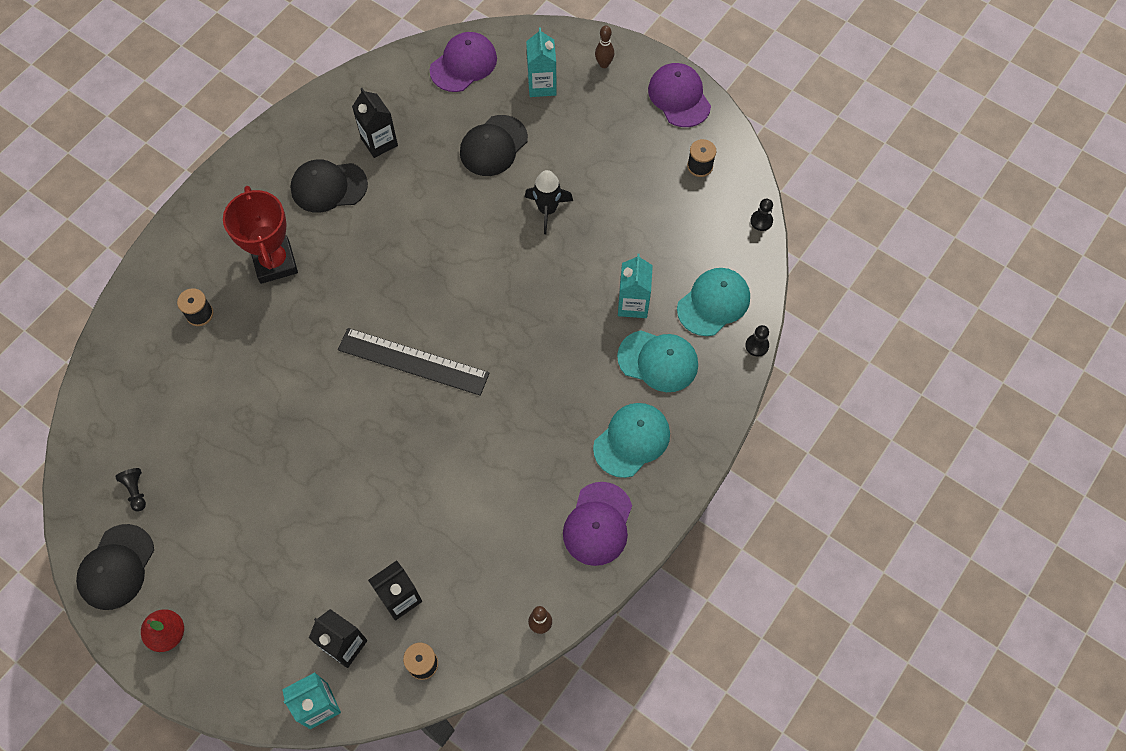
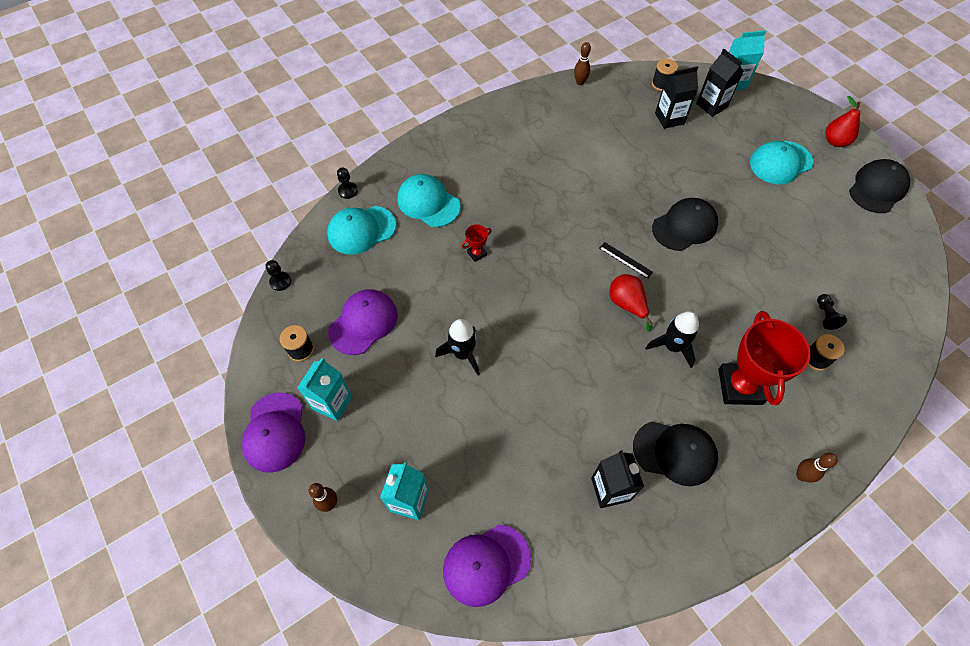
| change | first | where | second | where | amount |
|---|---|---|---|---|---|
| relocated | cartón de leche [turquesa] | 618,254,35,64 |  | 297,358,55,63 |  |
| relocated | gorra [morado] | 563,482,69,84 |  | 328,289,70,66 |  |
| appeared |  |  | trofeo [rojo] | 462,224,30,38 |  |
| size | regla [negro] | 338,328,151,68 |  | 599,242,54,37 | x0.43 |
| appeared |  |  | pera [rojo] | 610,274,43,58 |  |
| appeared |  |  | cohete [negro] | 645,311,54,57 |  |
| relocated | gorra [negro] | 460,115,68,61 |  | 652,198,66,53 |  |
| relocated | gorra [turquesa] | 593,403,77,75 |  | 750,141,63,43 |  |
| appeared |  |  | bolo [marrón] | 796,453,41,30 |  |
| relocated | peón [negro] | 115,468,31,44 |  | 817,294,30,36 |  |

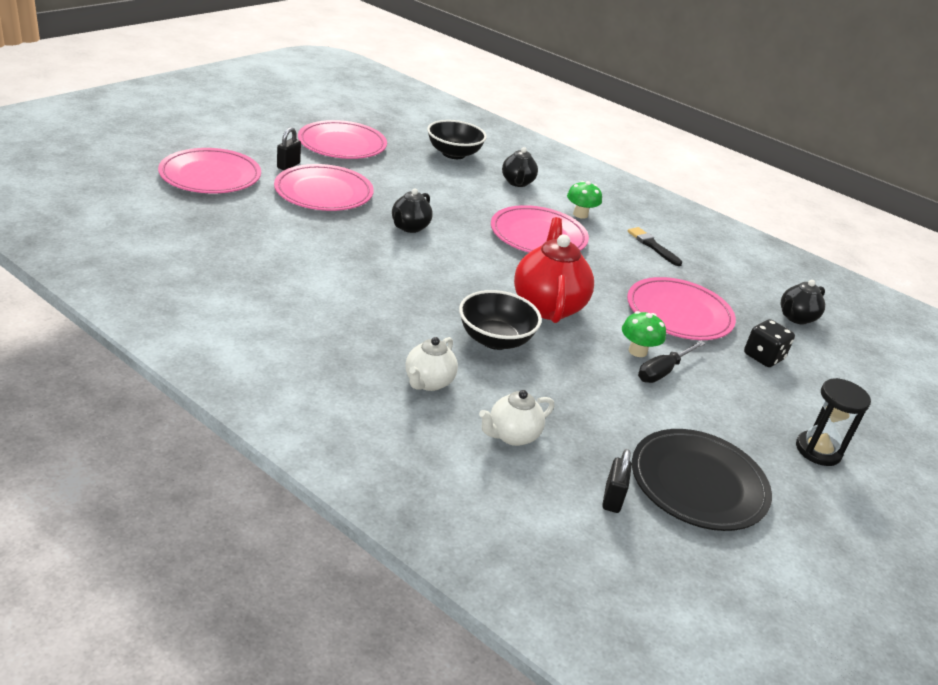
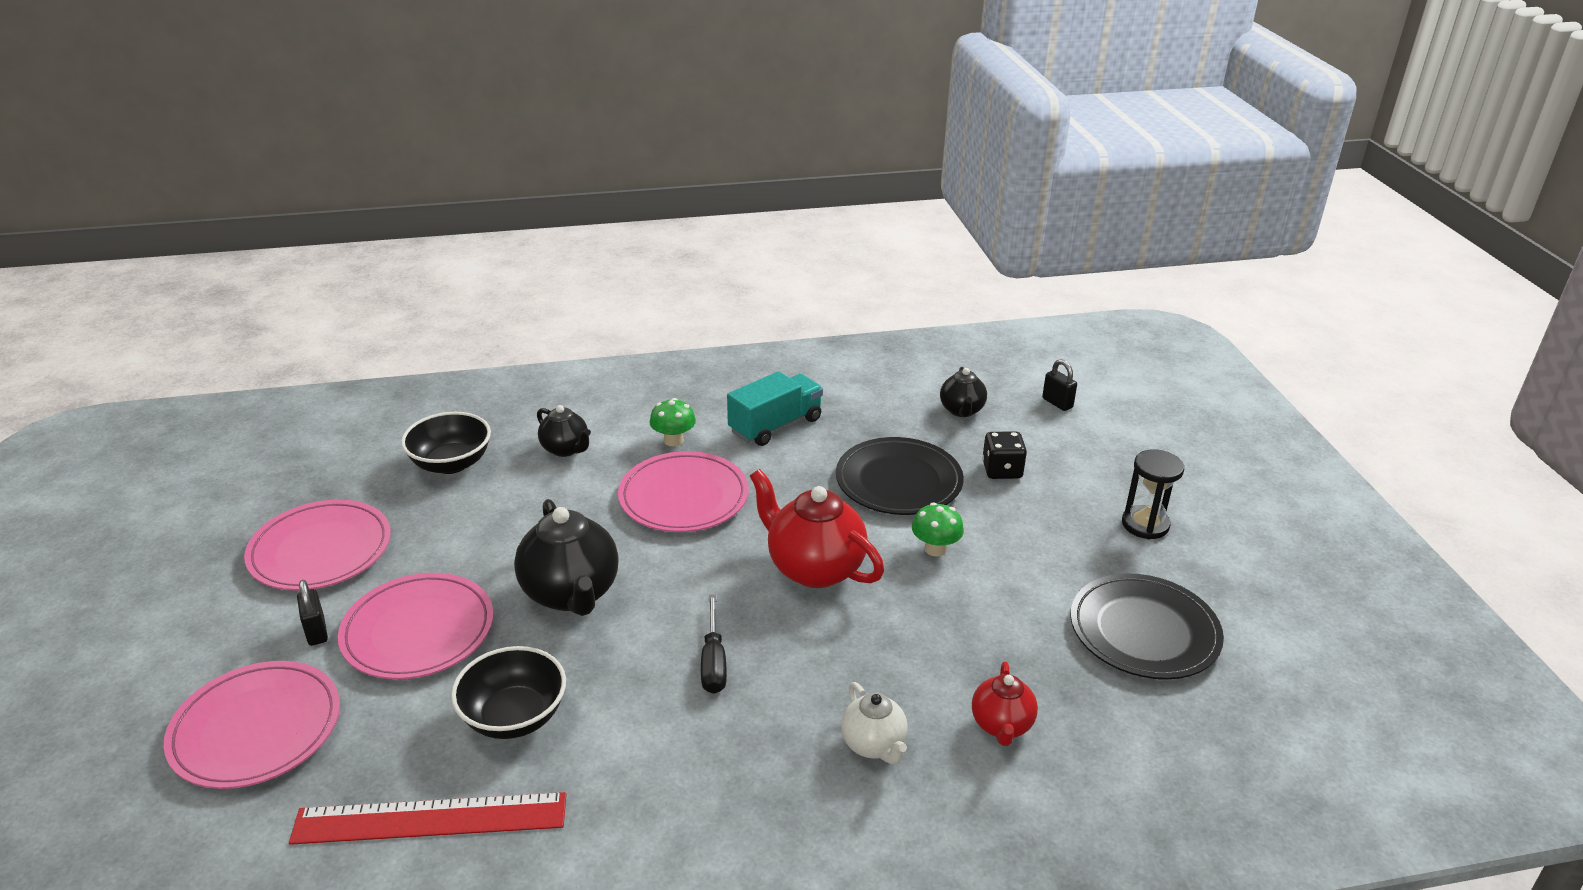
| change | first | where | second | where | amount |
|---|---|---|---|---|---|
| appeared |  |  | regla [rojo] | 289,792,277,53 |  |
| relocated | cuenco [negro] | 459,290,83,60 |  | 451,646,115,93 |  |
| size | tetera [negro] | 392,188,41,45 |  | 514,499,105,117 | x1.76 |
| relocated | destornillador [negro] | 638,340,68,43 |  | 701,594,26,100 |  |
| exchanged | pincel [negro] | 628,227,54,39 | camión [turquesa] | 727,371,96,75 |  |
| colour | plato [rosa] | 627,277,109,63 | plato [negro] | 836,437,128,78 |  |
| colour | tetera [blanco] | 479,390,75,56 | tetera [rojo] | 972,662,66,84 |  |
| relocated | candado [negro] | 602,449,30,64 |  | 1042,359,35,52 |  |

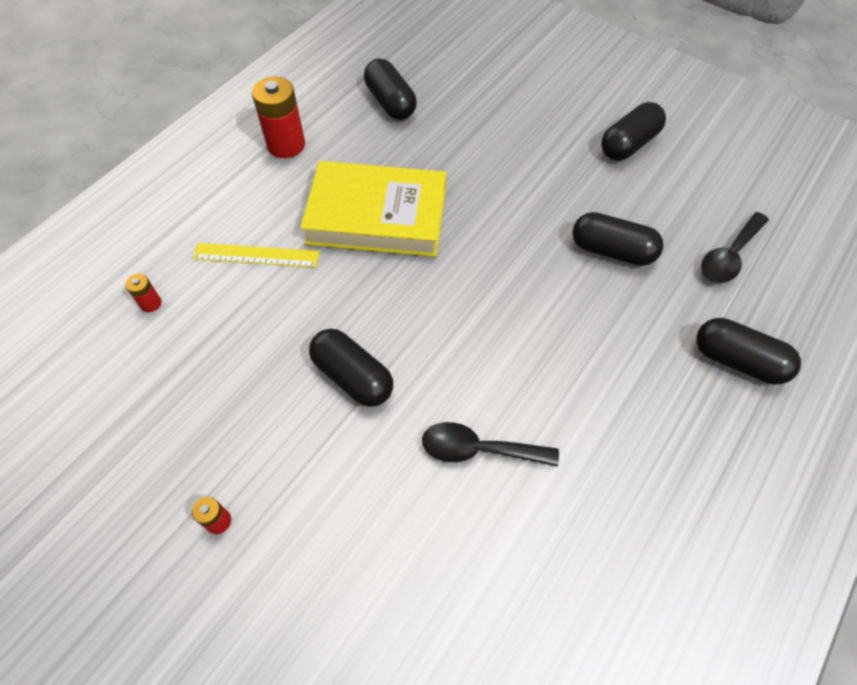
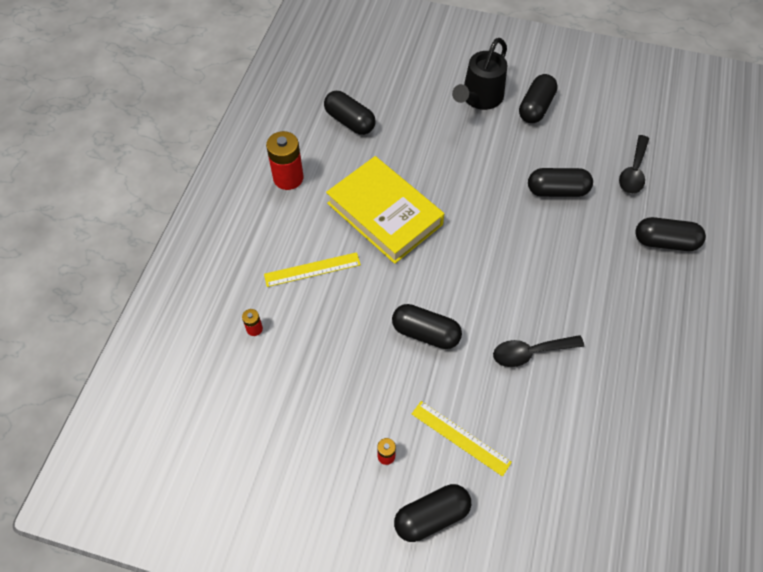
| change | first | where | second | where | amount |
|---|---|---|---|---|---|
| spun | libro [amarillo] | 300,161,146,96 |  | 326,156,118,108 | 60 degrees clockwise |
| appeared |  |  | cápsula [negro] | 394,484,77,58 |  |
| appeared |  |  | regla [amarillo] | 412,401,100,75 |  |
| appeared |  |  | regadera [negro] | 452,38,55,72 |  |

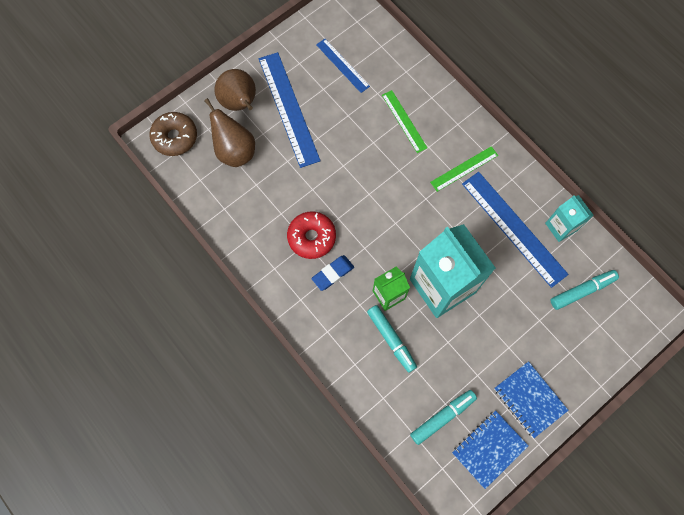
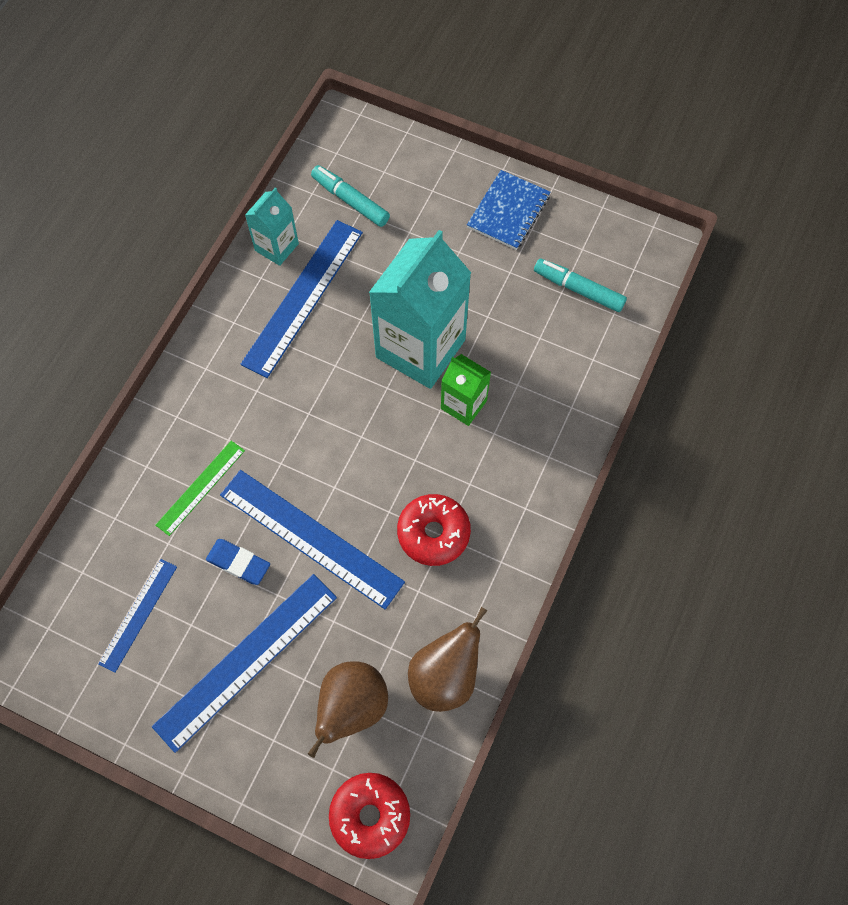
| change | first | where | second | where | amount |
|---|---|---|---|---|---|
| relocated | goma de borrar [azul] | 311,255,43,36 |  | 206,539,64,46 |  |
| appeared |  |  | regla [azul] | 220,470,185,139 |  |
| colour | rosquilla [marrón] | 149,112,48,44 | rosquilla [rojo] | 329,773,81,86 |  |
| relocated | pera [marrón] | 214,69,42,42 |  | 408,607,79,105 |  |
| missing | rotulador [turquesa] | 367,305,50,68 |  |  |  |
| missing | regla [verde] | 430,146,68,46 |  |  |  |
| missing | cuaderno [azul] | 452,411,77,78 |  |  |  |

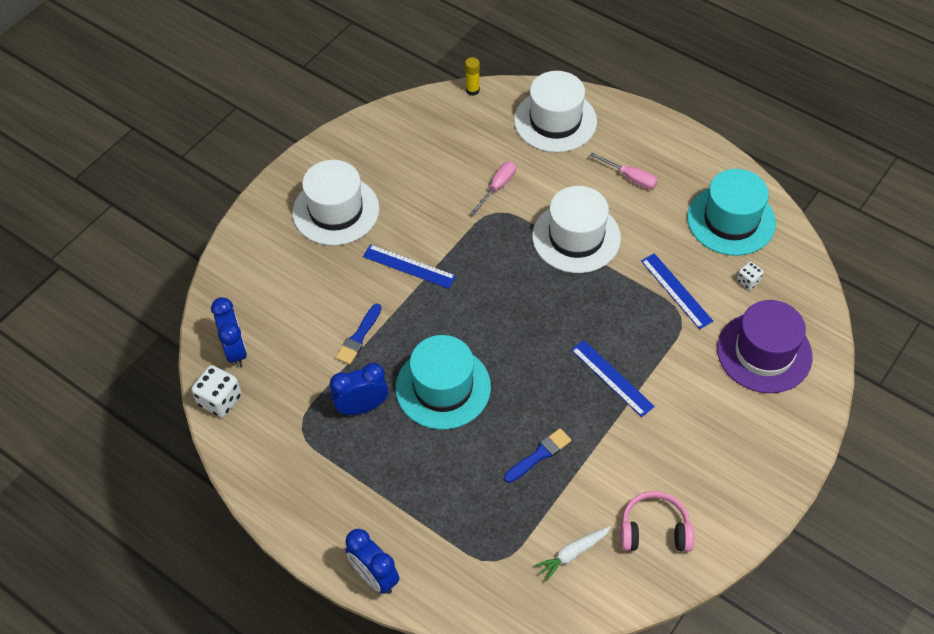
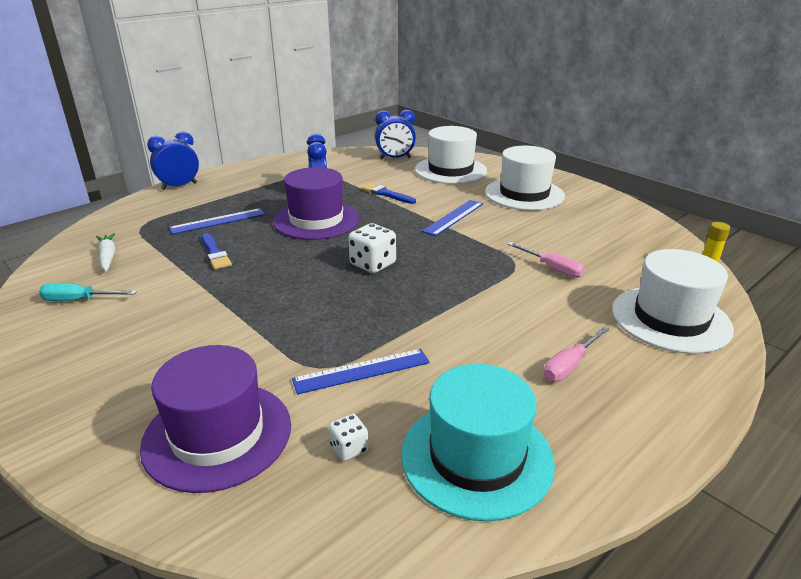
| change | first | where | second | where | amount |
|---|---|---|---|---|---|
| exchanged | auriculares [rosa] | 620,491,74,61 | destornillador [turquesa] | 39,283,98,18 |  |
| relocated | regla [azul] | 571,340,84,77 |  | 169,208,96,26 |  |
| colour | sombrero [turquesa] | 396,335,95,95 | sombrero [morado] | 273,167,86,73 |  |
| relocated | dado [blanco] | 191,365,51,52 |  | 348,223,48,50 |  |
| relocated | sombrero [blanco] | 532,186,89,87 |  | 415,126,72,58 |  |

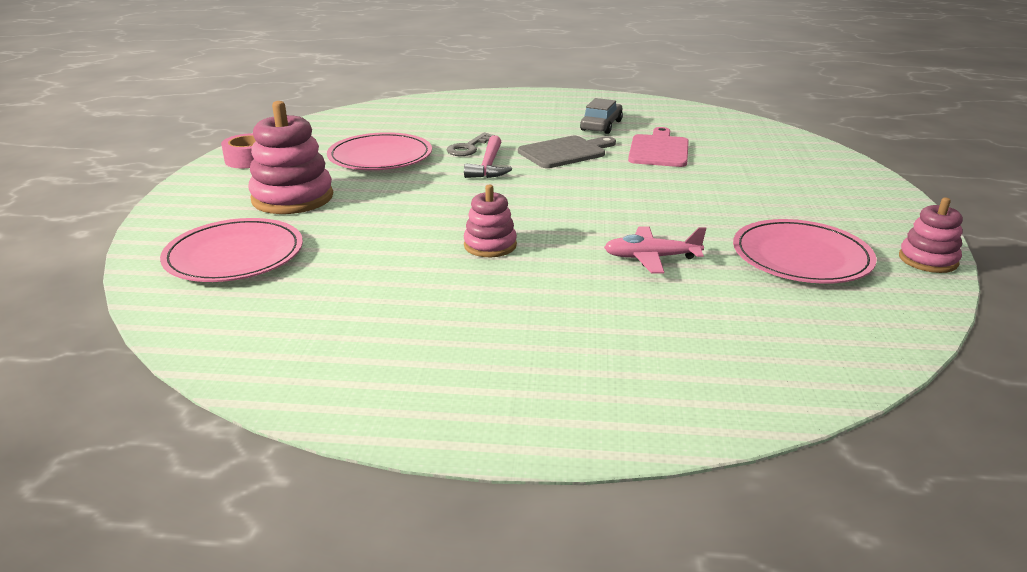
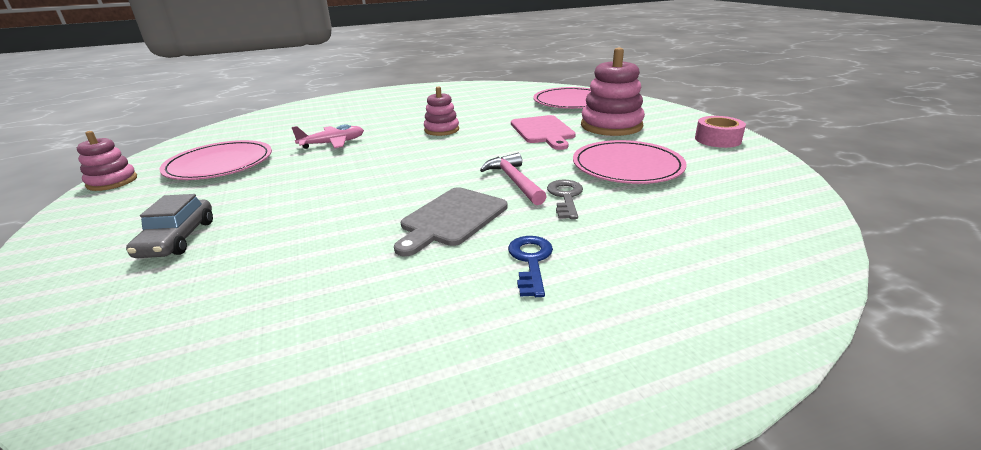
| change | first | where | second | where | amount |
|---|---|---|---|---|---|
| relocated | coche [gris] | 580,98,43,36 |  | 126,194,87,64 |  |
| appeared |  |  | llave [azul] | 508,236,45,61 |  |
| relocated | tabla de cortar [rosa] | 628,127,61,40 |  | 511,115,65,35 |  |

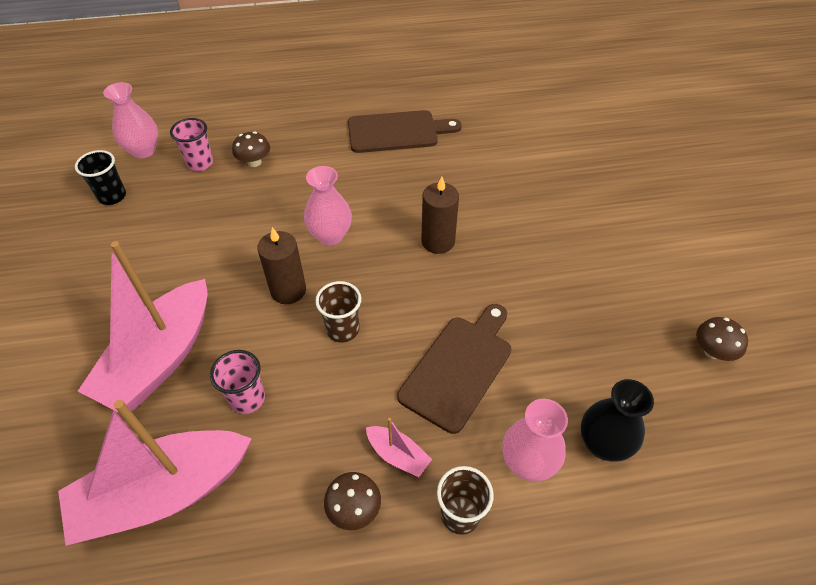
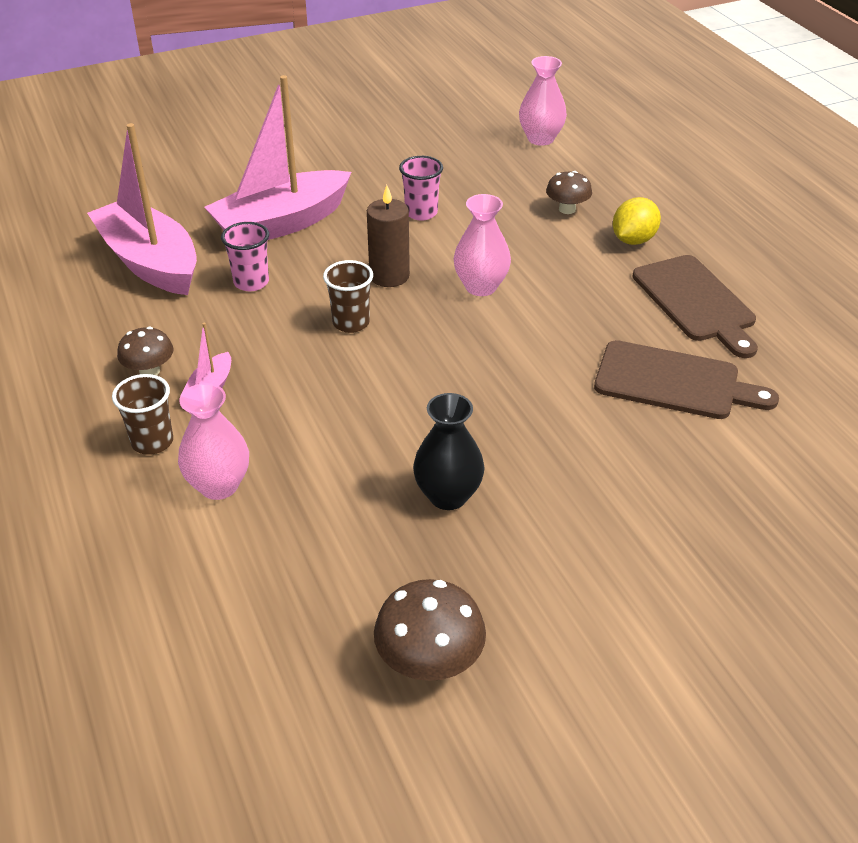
| change | first | where | second | where | amount |
|---|---|---|---|---|---|
| spun | barco [rosa] | 78,241,130,171 |  | 204,75,147,165 | 45 degrees counterclockwise |
| size | seta [marrón] | 696,317,52,44 |  | 374,579,112,102 | x1.54 |
| relocated | vaso [rosa] | 170,118,43,53 |  | 399,156,44,65 |  |
| relocated | florero [negro] | 581,379,73,83 |  | 413,393,71,117 |  |
| relocated | tabla de cortar [marrón] | 397,304,115,130 |  | 594,340,185,79 |  |
| appeared |  |  | limón [amarillo] | 613,197,48,48 |  |
| missing | vaso [negro] | 75,150,51,55 |  |  |  |
| missing | vela [marrón] | 421,177,38,77 |  |  |  |

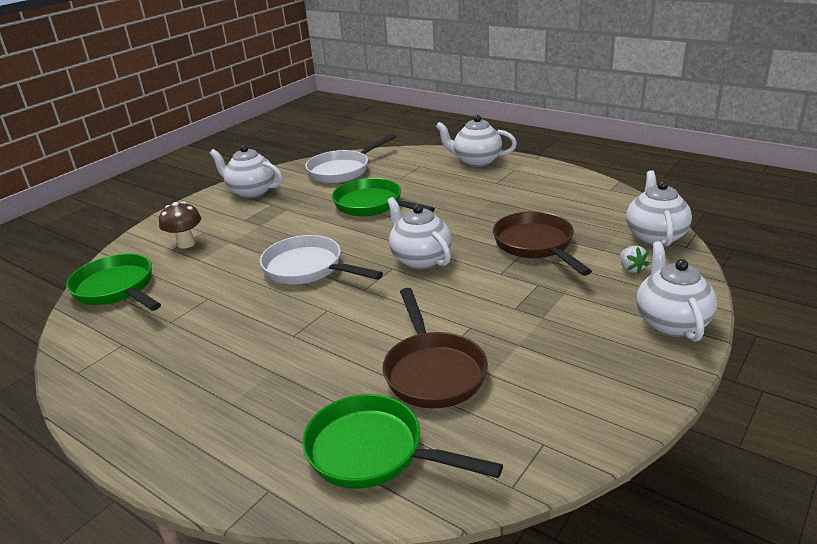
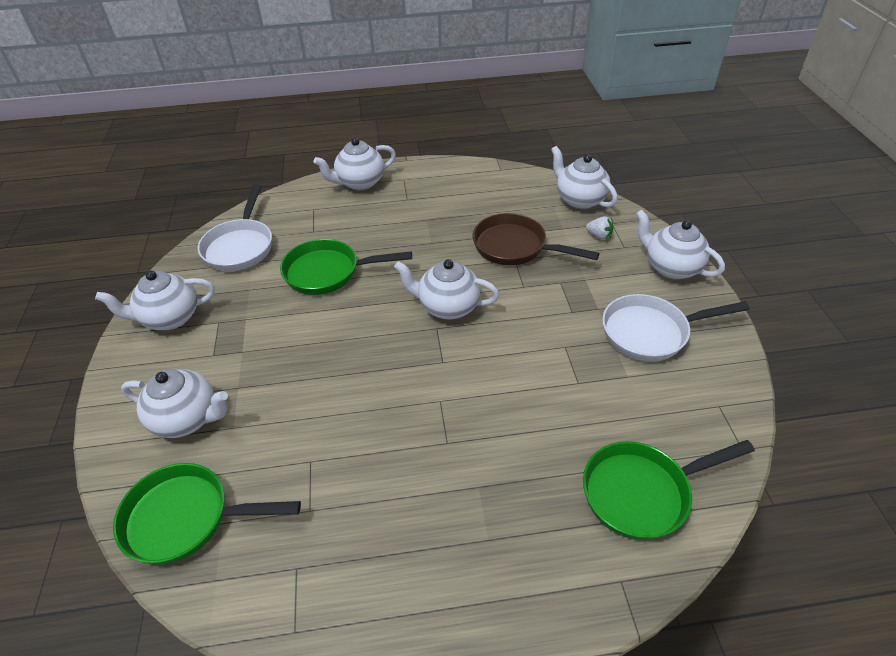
| change | first | where | second | where | amount |
|---|---|---|---|---|---|
| exchanged | seta [marrón] | 159,202,42,47 | tetera [blanco] | 121,369,107,69 |  |
| relocated | sartén [blanco] | 260,235,123,50 |  | 602,294,147,67 |  |
| missing | sartén [marrón] | 382,288,106,120 |  |  |  |

